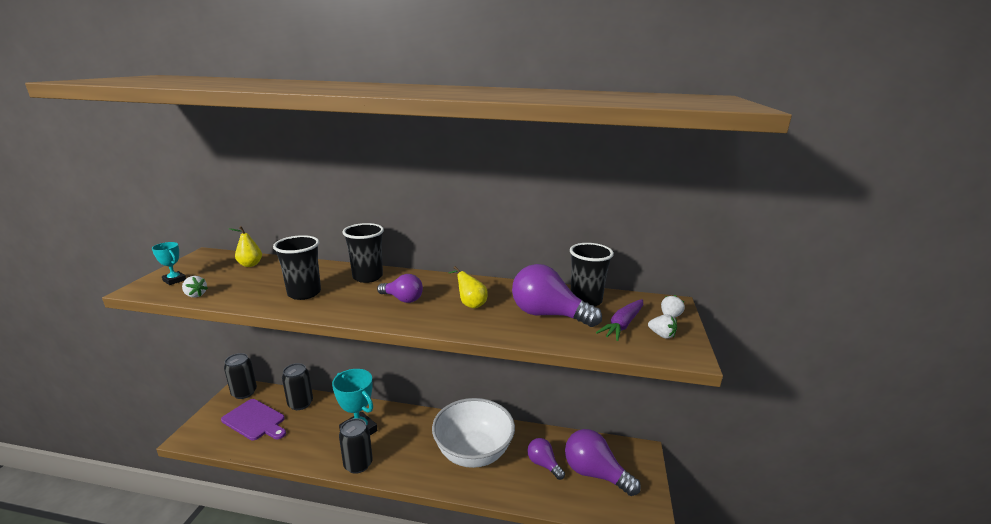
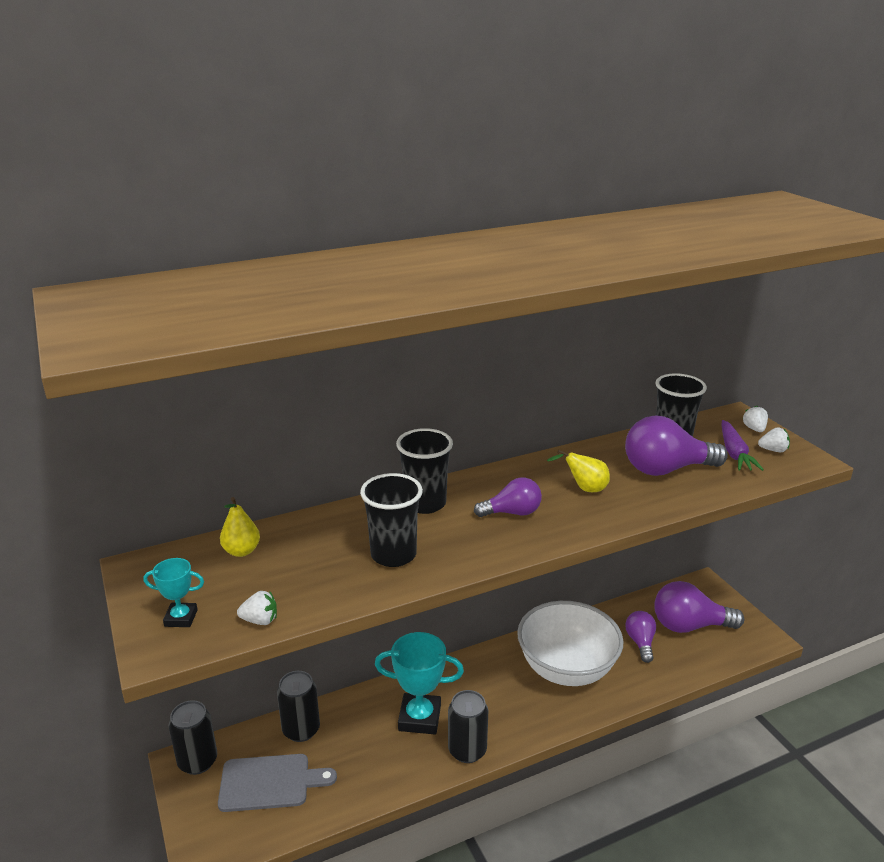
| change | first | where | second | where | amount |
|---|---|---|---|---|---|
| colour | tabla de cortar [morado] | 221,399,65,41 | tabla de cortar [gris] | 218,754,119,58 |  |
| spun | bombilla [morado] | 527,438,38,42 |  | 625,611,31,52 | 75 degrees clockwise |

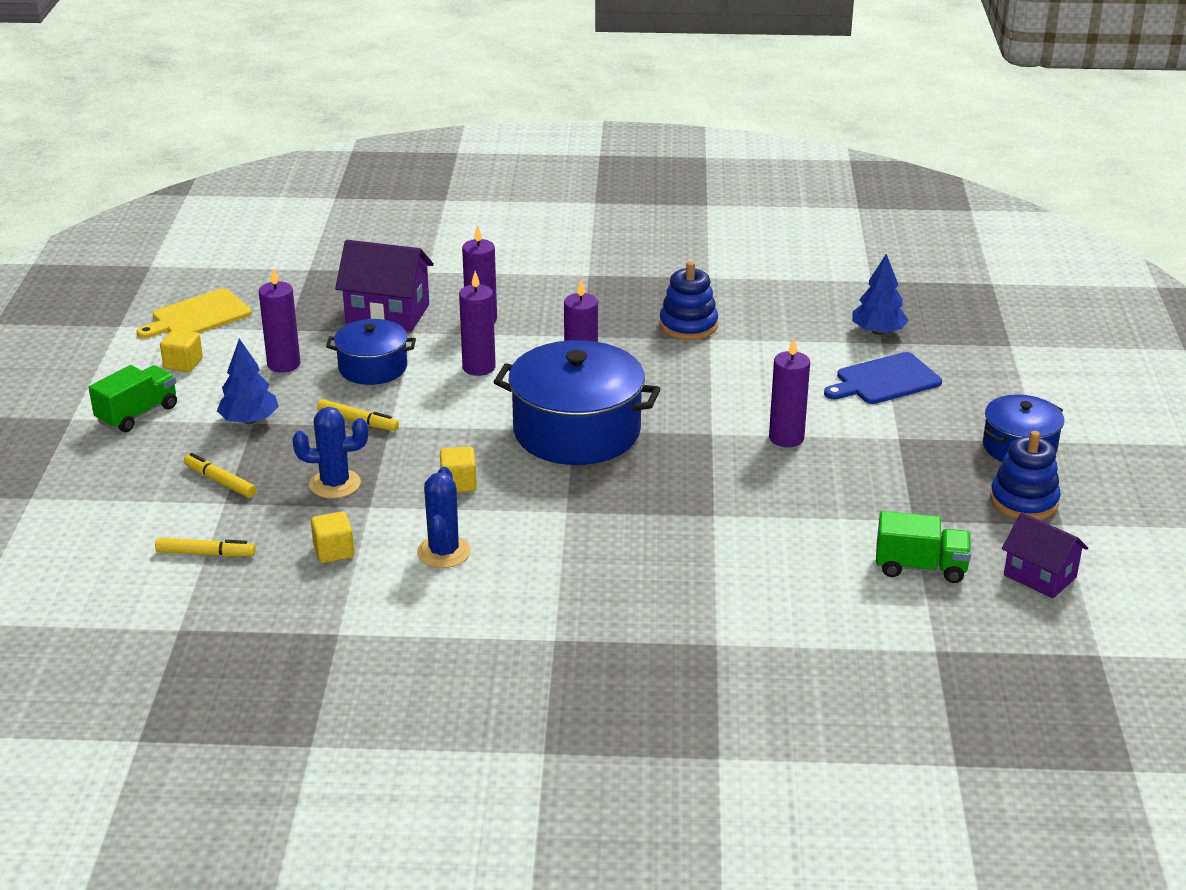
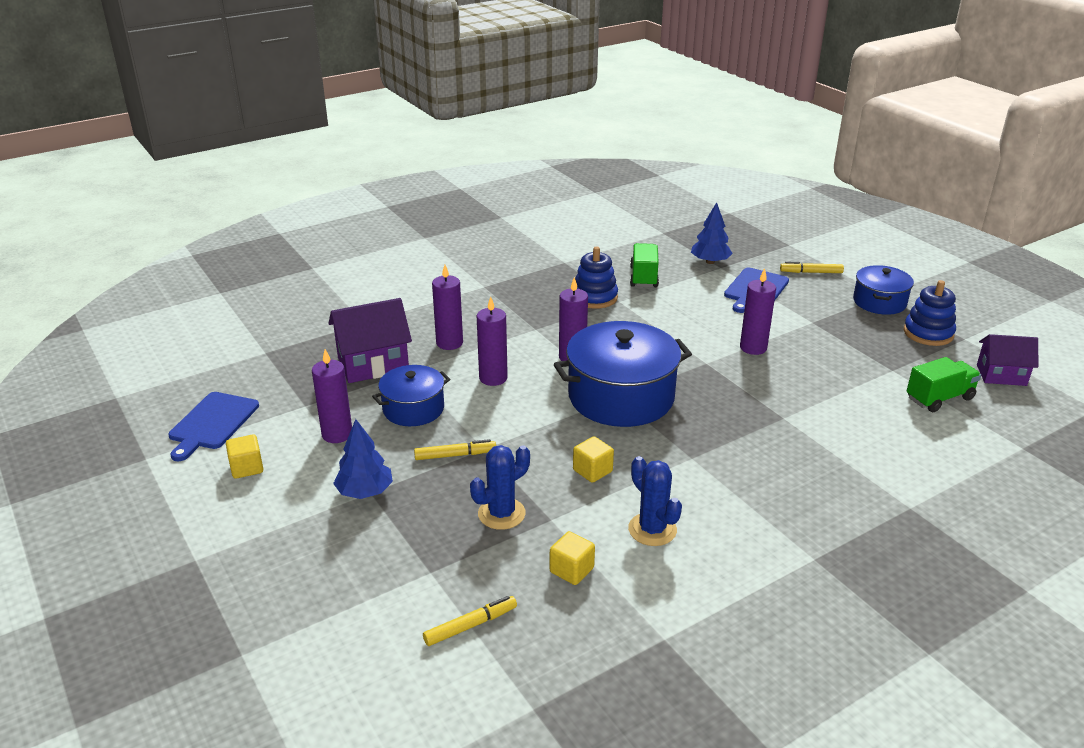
| change | first | where | second | where | amount |
|---|---|---|---|---|---|
| colour | tabla de cortar [amarillo] | 136,288,116,50 | tabla de cortar [azul] | 168,392,91,69 |  |
| relocated | camión [verde] | 89,365,88,67 |  | 630,243,29,44 |  |
| relocated | rotulador [amarillo] | 184,453,72,45 |  | 780,262,64,11 |  |

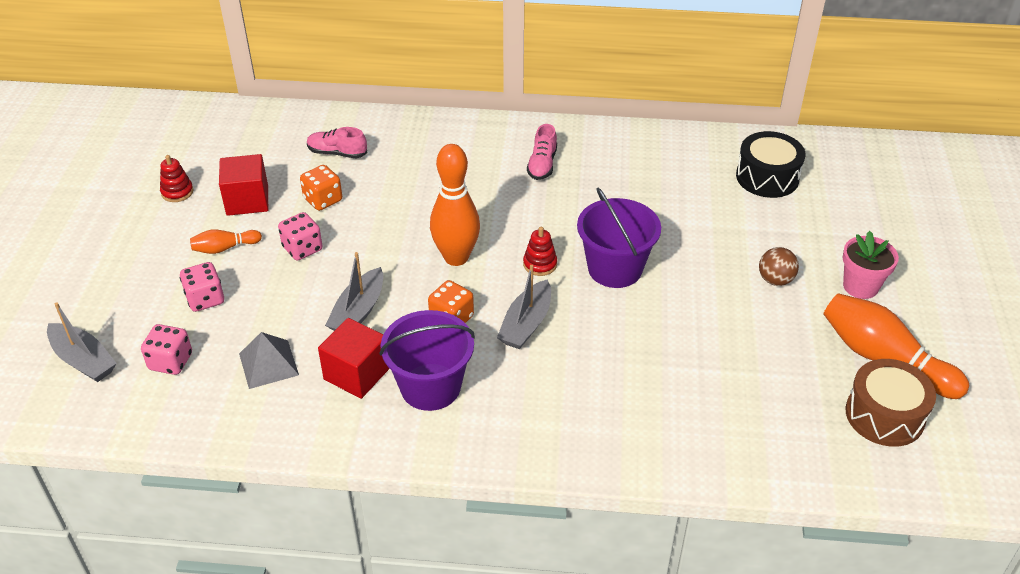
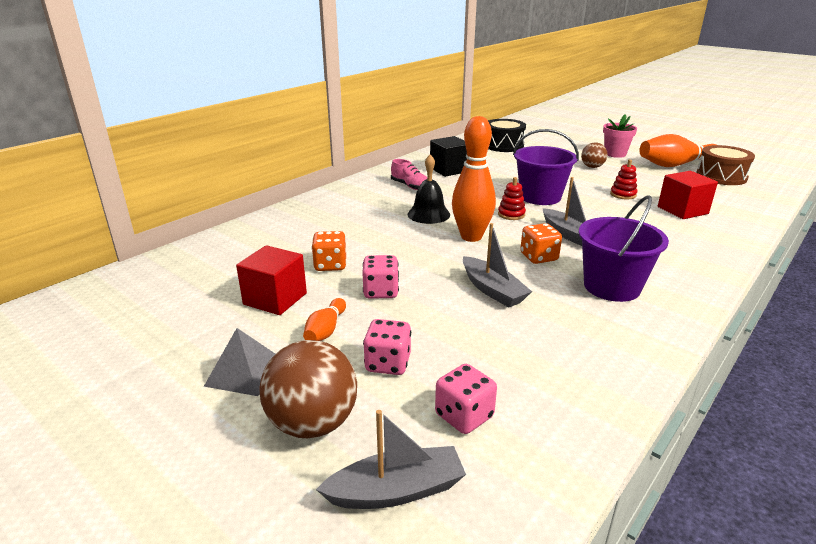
| change | first | where | second | where | amount |
|---|---|---|---|---|---|
| relocated | pirámide [gris] | 239,332,60,57 |  | 204,328,71,68 |  |
| appeared |  |  | pelota [marrón] | 259,340,98,98 |  |
| appeared |  |  | campana [negro] | 408,155,42,69 |  |
| appeared |  |  | cubo [negro] | 430,136,37,41 |  |
| relocated | juguete apilable [rojo] | 160,155,33,47 |  | 610,159,28,40 |  |
| relocated | cubo [rojo] | 318,318,72,81 |  | 658,171,60,48 |  |
| missing | zapato [rosa] | 307,127,60,31 |  |  |  |

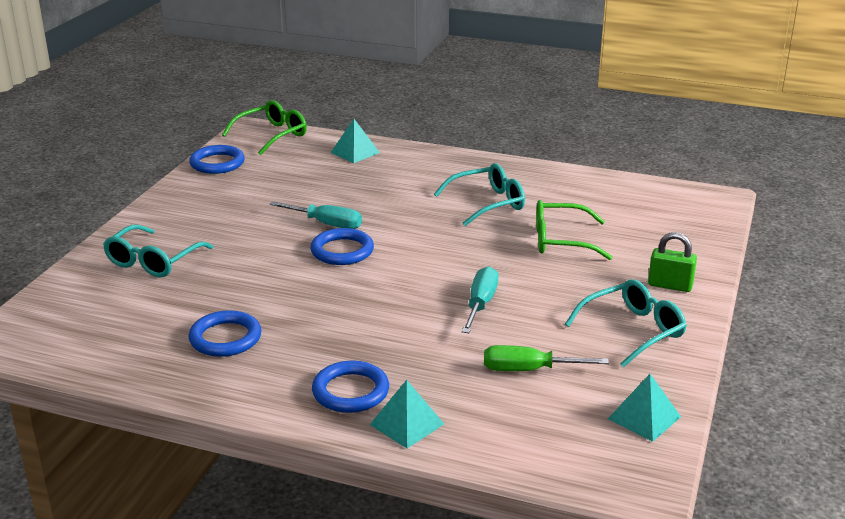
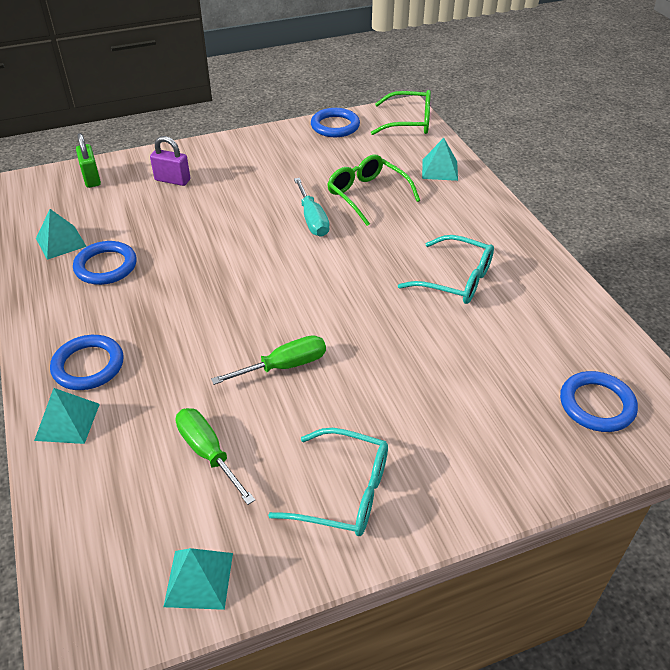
| change | first | where | second | where | amount |
|---|---|---|---|---|---|
| appeared |  |  | pirámide [turquesa] | 36,209,51,51 |  |
| relocated | candado [verde] | 648,232,49,60 |  | 76,133,25,55 |  |
| exchanged | gafas [turquesa] | 103,225,110,52 | candado [morado] | 150,136,40,50 |  |
| colour | destornillador [turquesa] | 462,266,36,67 | destornillador [verde] | 211,335,115,50 |  |
| relocated | gafas [verde] | 536,200,77,60 |  | 328,155,92,71 |  |
| relocated | anillo [azul] | 310,228,64,37 |  | 560,371,78,61 |  |

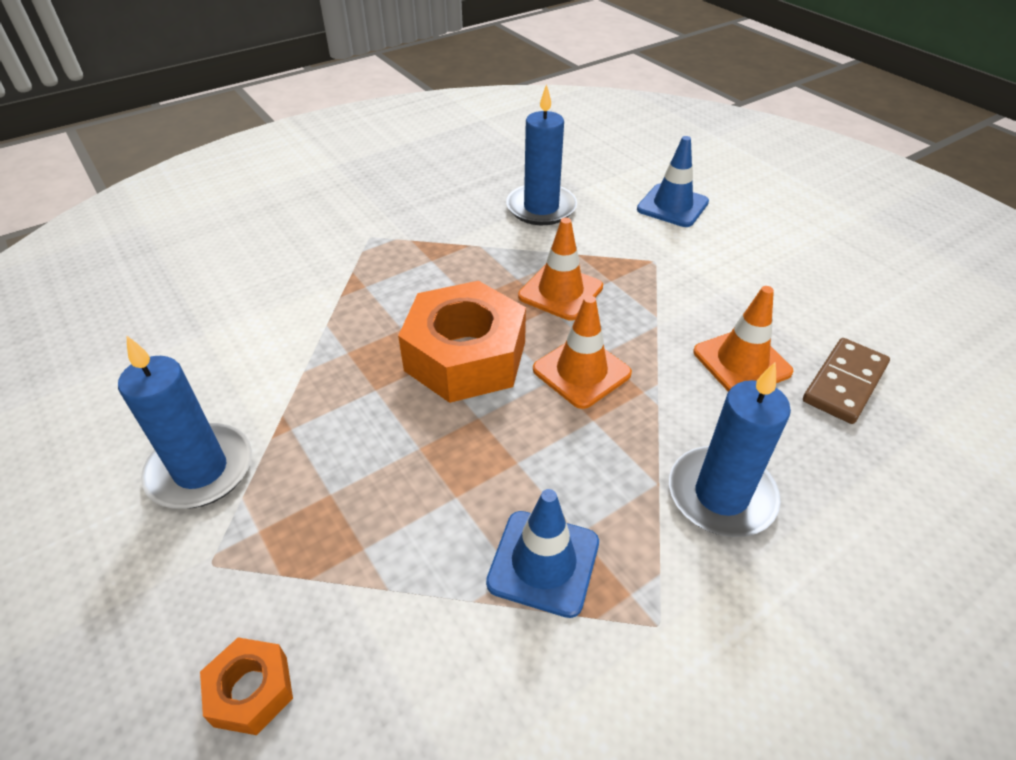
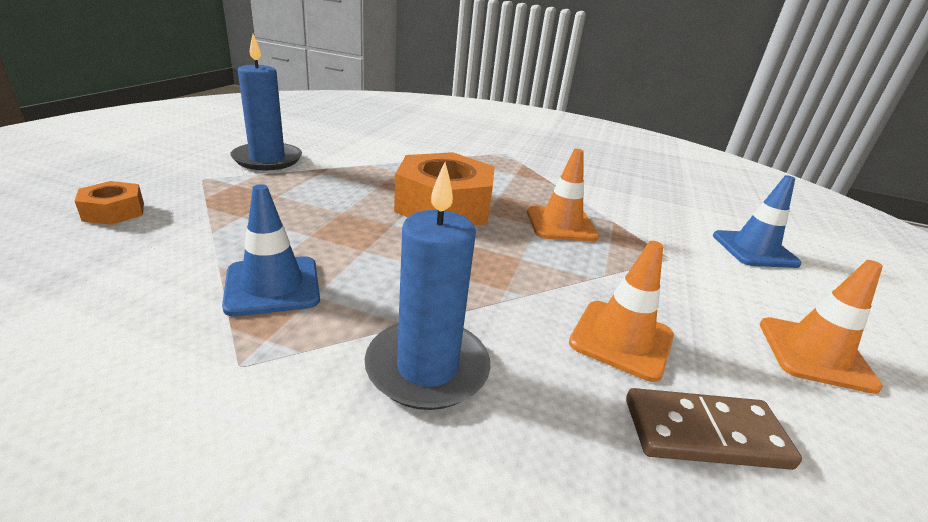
| change | first | where | second | where | amount |
|---|---|---|---|---|---|
| relocated | cono de tráfico [naranja] | 533,295,99,114 |  | 760,260,123,134 |  |
| missing | vela [azul] | 506,84,71,141 |  |  |  |

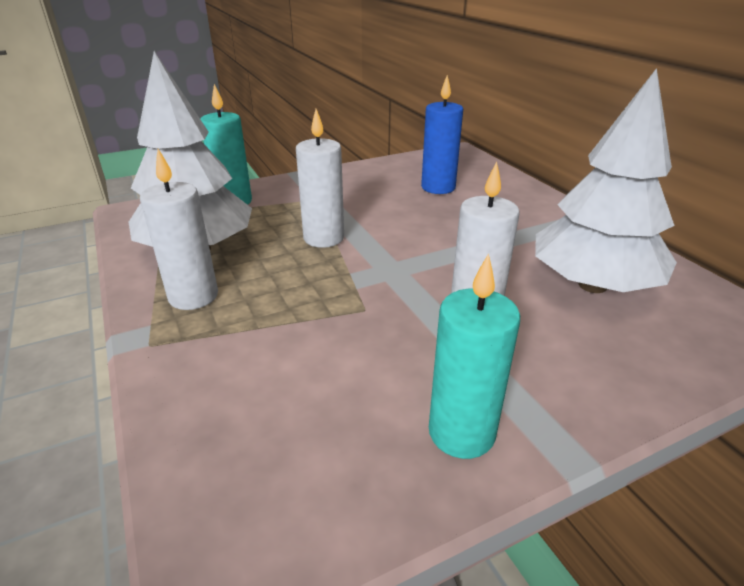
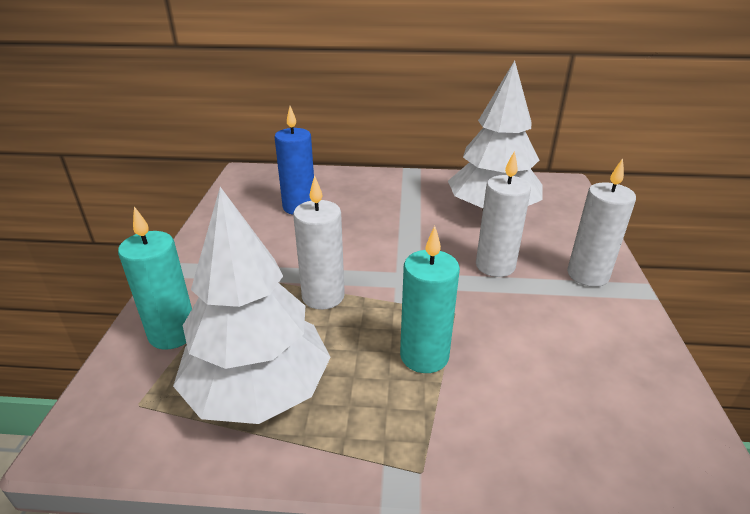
| change | first | where | second | where | amount |
|---|---|---|---|---|---|
| relocated | vela [turquesa] | 429,253,91,206 |  | 400,226,60,147 |  |
| relocated | vela [blanco] | 140,149,78,161 |  | 567,158,69,129 |  |

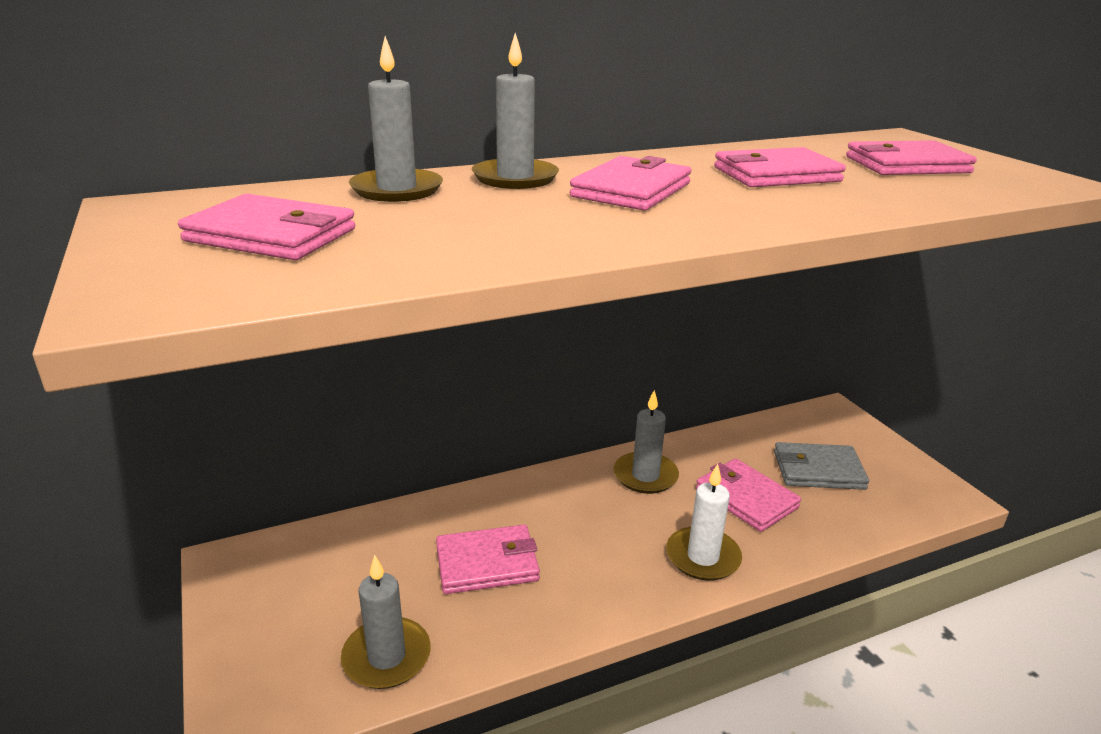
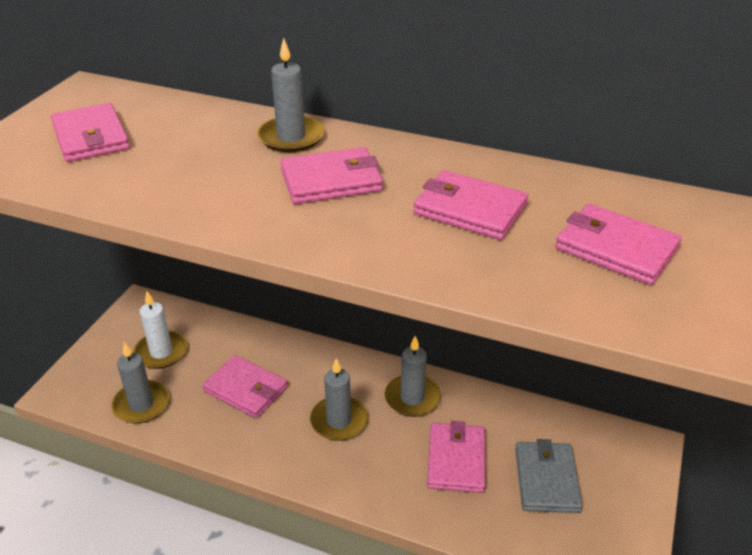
| change | first | where | second | where | amount |
|---|---|---|---|---|---|
| relocated | vela [blanco] | 666,464,76,117 |  | 134,291,53,78 |  |
| relocated | vela [gris] | 349,36,94,166 |  | 310,358,58,83 |  |
| spun | cartera [gris] | 774,442,95,48 |  | 515,439,68,74 | 45 degrees clockwise |

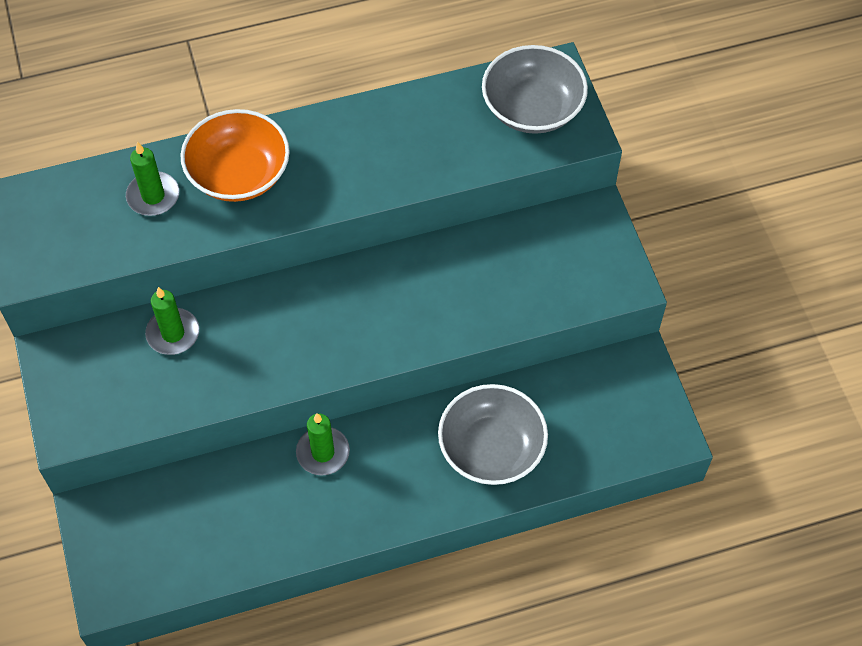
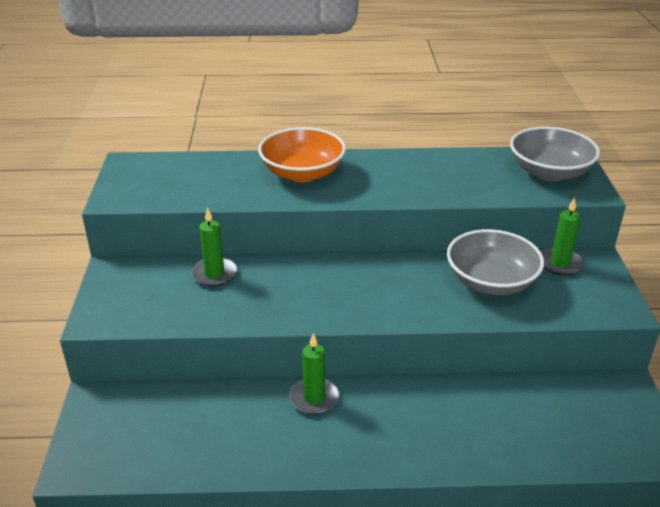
| change | first | where | second | where | amount |
|---|---|---|---|---|---|
| relocated | cuenco [gris] | 438,384,110,101 |  | 447,229,97,66 |  |
| relocated | vela [verde] | 126,142,53,74 |  | 540,197,44,78 |  |

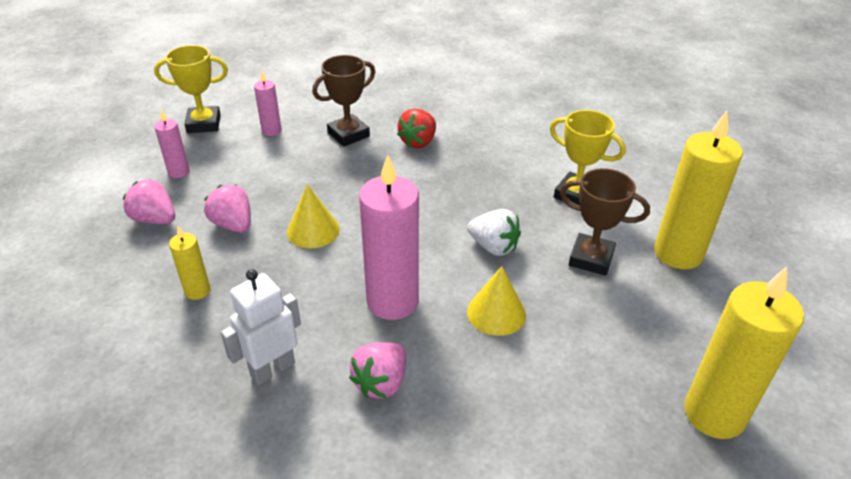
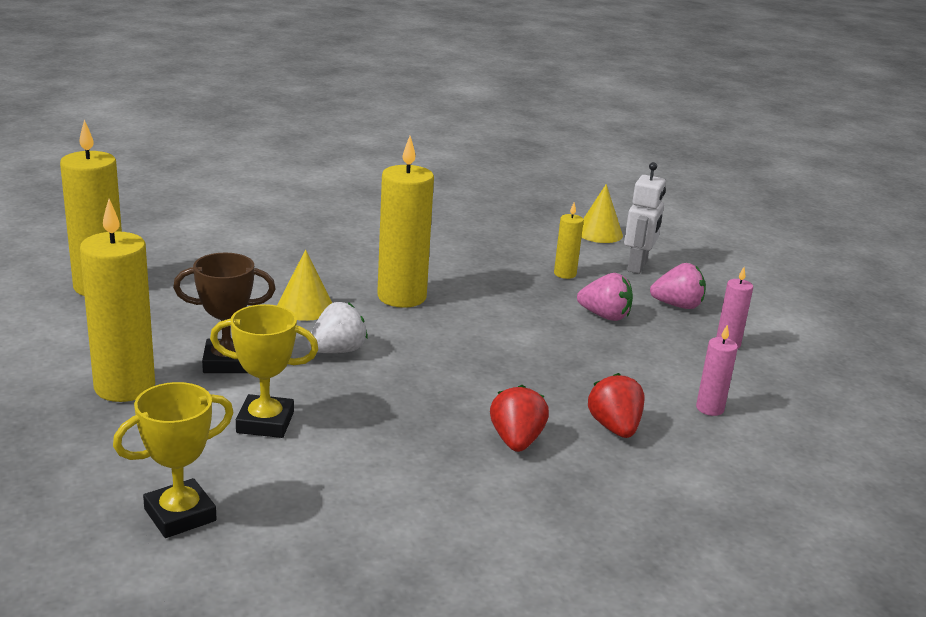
| change | first | where | second | where | amount |
|---|---|---|---|---|---|
| relocated | trofeo [amarillo] | 154,45,74,88 |  | 113,382,121,156 |  |
| spun | fresa [blanco] | 467,209,54,47 |  | 307,302,61,51 | 135 degrees clockwise |
| colour | vela [rosa] | 359,155,60,165 | vela [amarillo] | 377,136,57,172 |  |
| relocated | cono [amarillo] | 287,184,53,64 |  | 581,184,42,59 |  |
| exchanged | trofeo [marrón] | 312,55,63,92 | fresa [rojo] | 588,373,57,65 |  |
| relocated | robot [blanco] | 220,269,81,116 |  | 624,162,42,112 |  |
| missing | fresa [rosa] | 349,342,57,57 |  |  |  |

